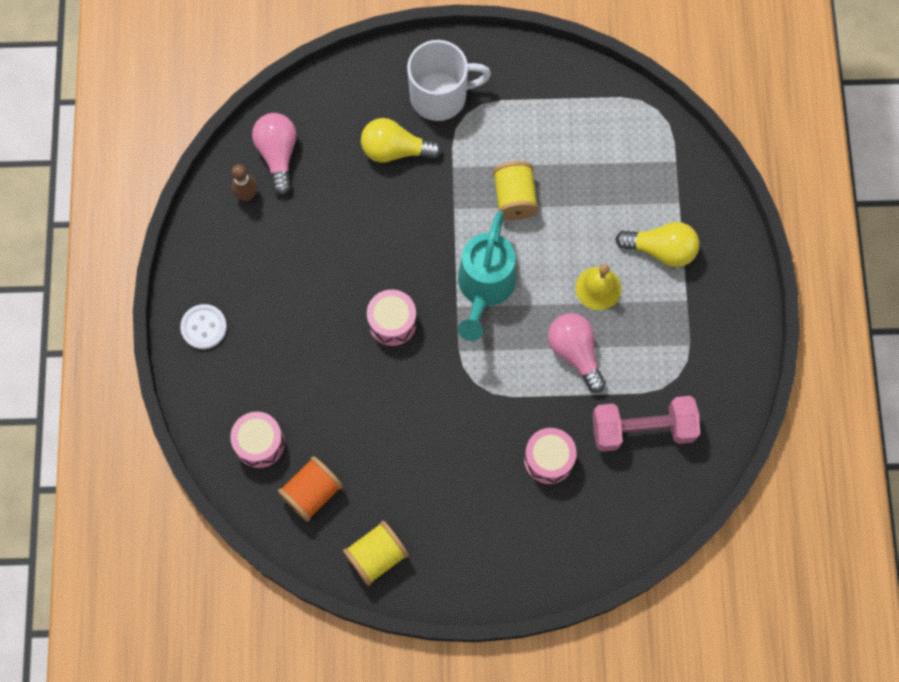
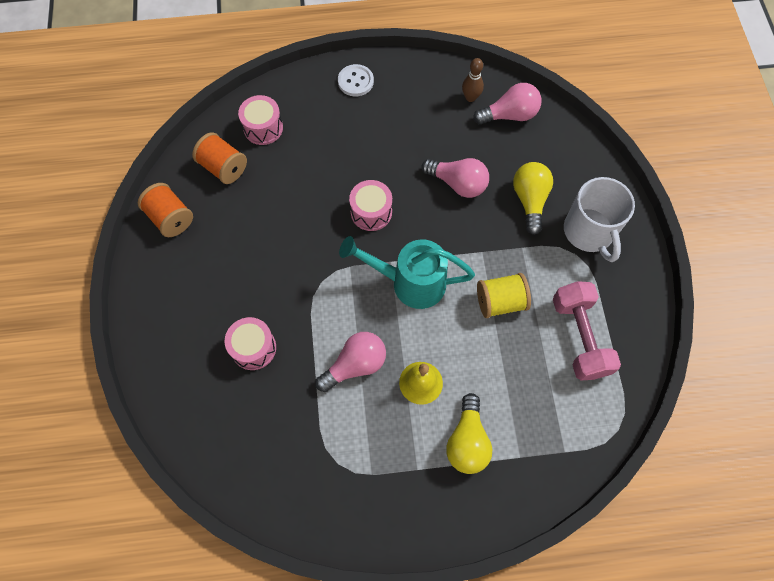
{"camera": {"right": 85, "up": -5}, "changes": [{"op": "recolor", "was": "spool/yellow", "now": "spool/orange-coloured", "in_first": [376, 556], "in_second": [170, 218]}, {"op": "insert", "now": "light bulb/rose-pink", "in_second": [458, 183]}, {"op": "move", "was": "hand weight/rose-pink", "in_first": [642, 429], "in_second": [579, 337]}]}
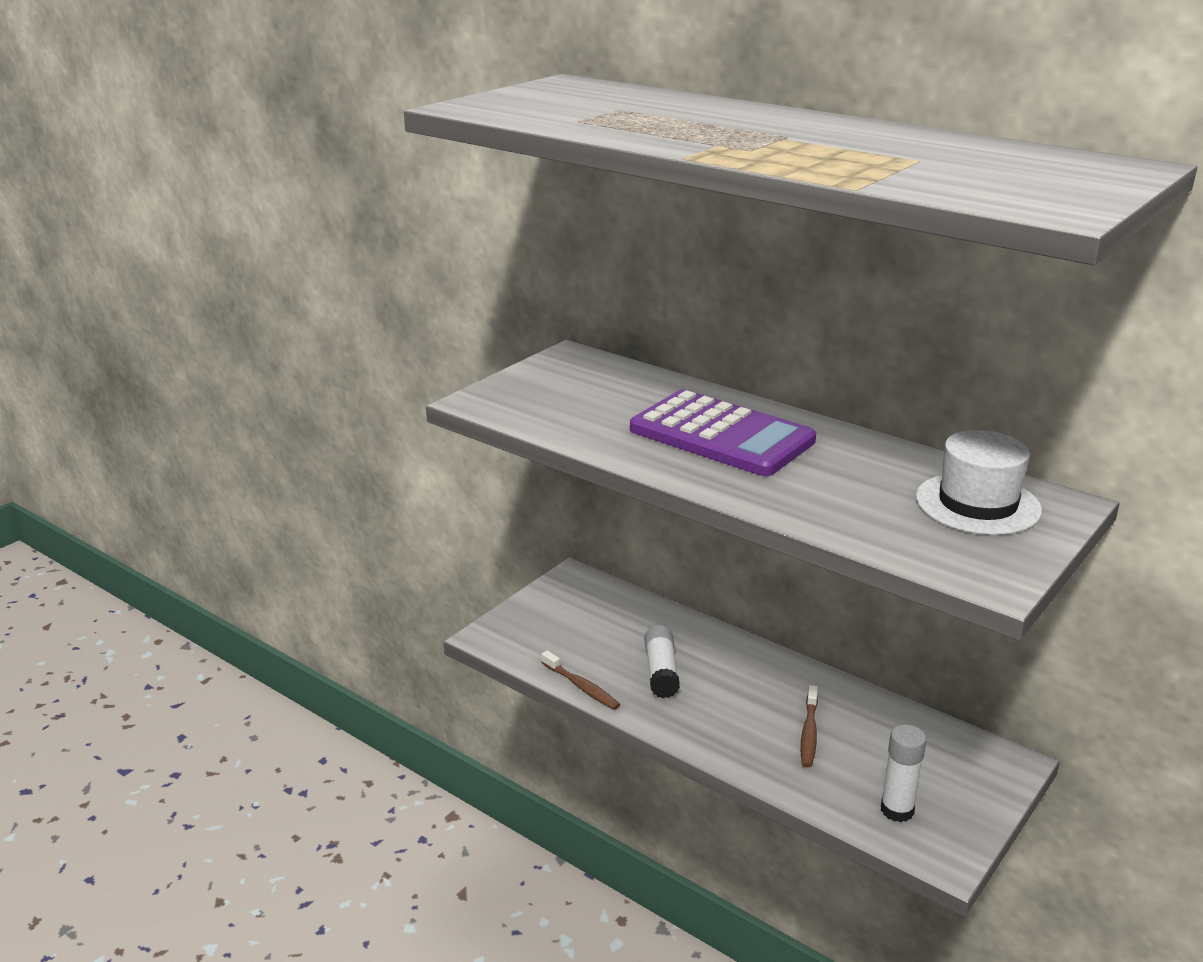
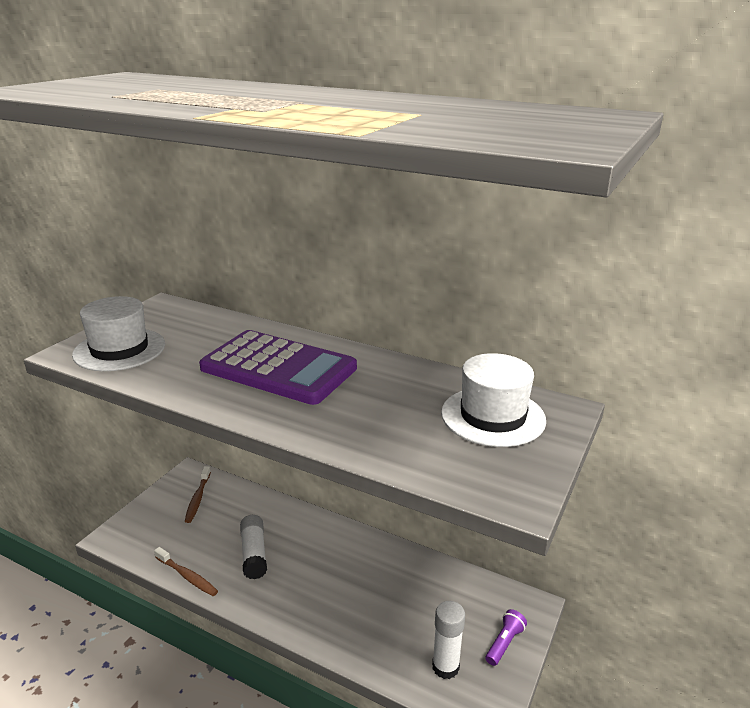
{"camera": {"right": -10, "up": 0}, "changes": [{"op": "insert", "now": "tall hat/pure white", "in_second": [119, 349]}, {"op": "move", "was": "dental brush/russet", "in_first": [809, 733], "in_second": [197, 498]}, {"op": "insert", "now": "flashlight/royal purple", "in_second": [504, 643]}]}
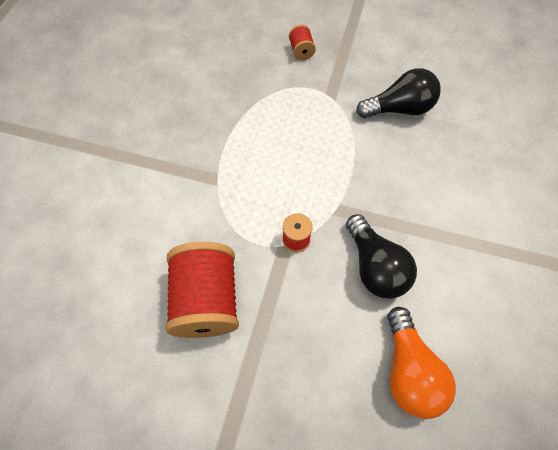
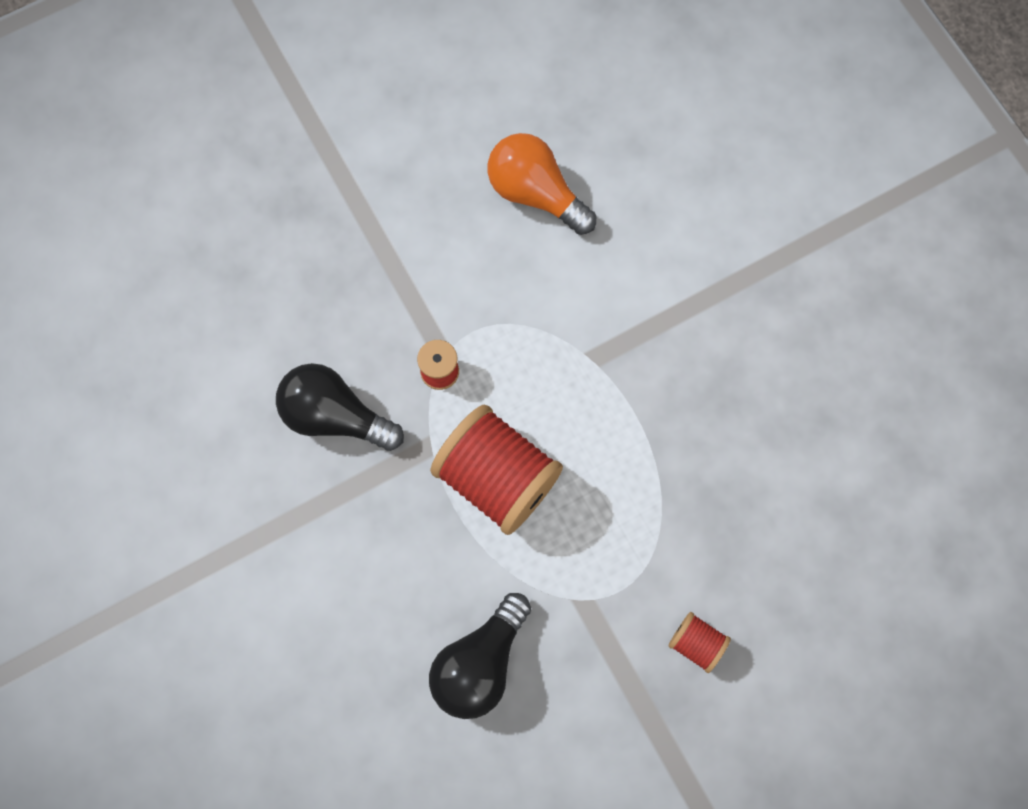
{"camera": {"right": 135, "up": 10}, "changes": [{"op": "move", "was": "spool/red", "in_first": [207, 300], "in_second": [497, 478]}, {"op": "move", "was": "light bulb/orange-coloured", "in_first": [408, 370], "in_second": [536, 193]}]}
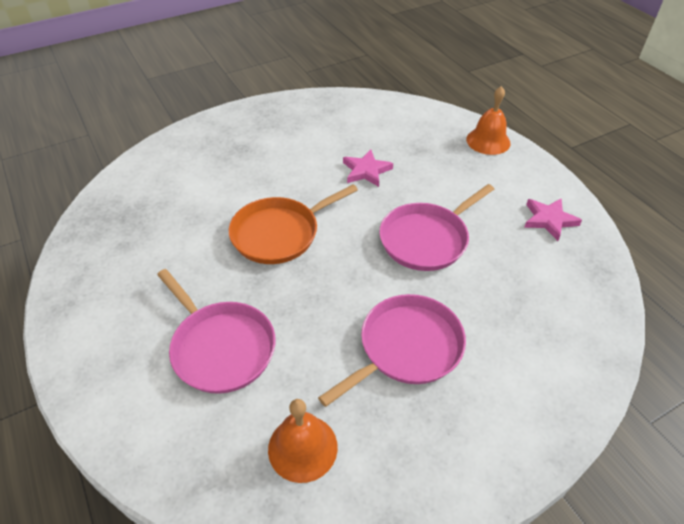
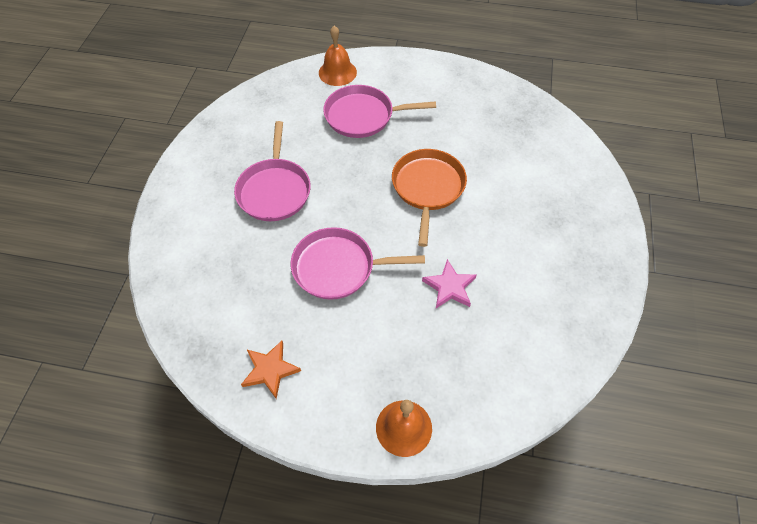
{"camera": {"right": 130, "up": 10}, "changes": [{"op": "recolor", "was": "star shape/rose-pink", "now": "star shape/orange-coloured", "in_first": [549, 220], "in_second": [270, 370]}, {"op": "rotate", "was": "frying pan/rose-pink", "in_first": [427, 239], "in_second": [338, 267], "clockwise": -90}, {"op": "move", "was": "bell/orange-coloured", "in_first": [302, 447], "in_second": [337, 72]}]}
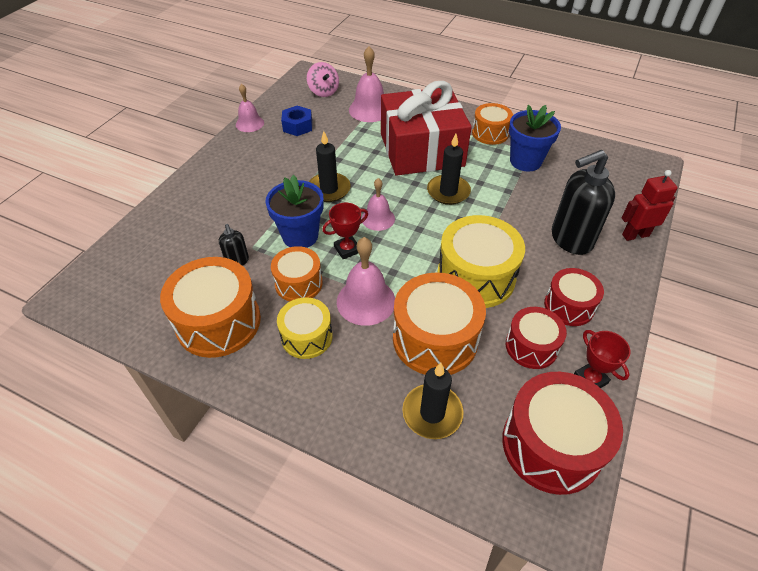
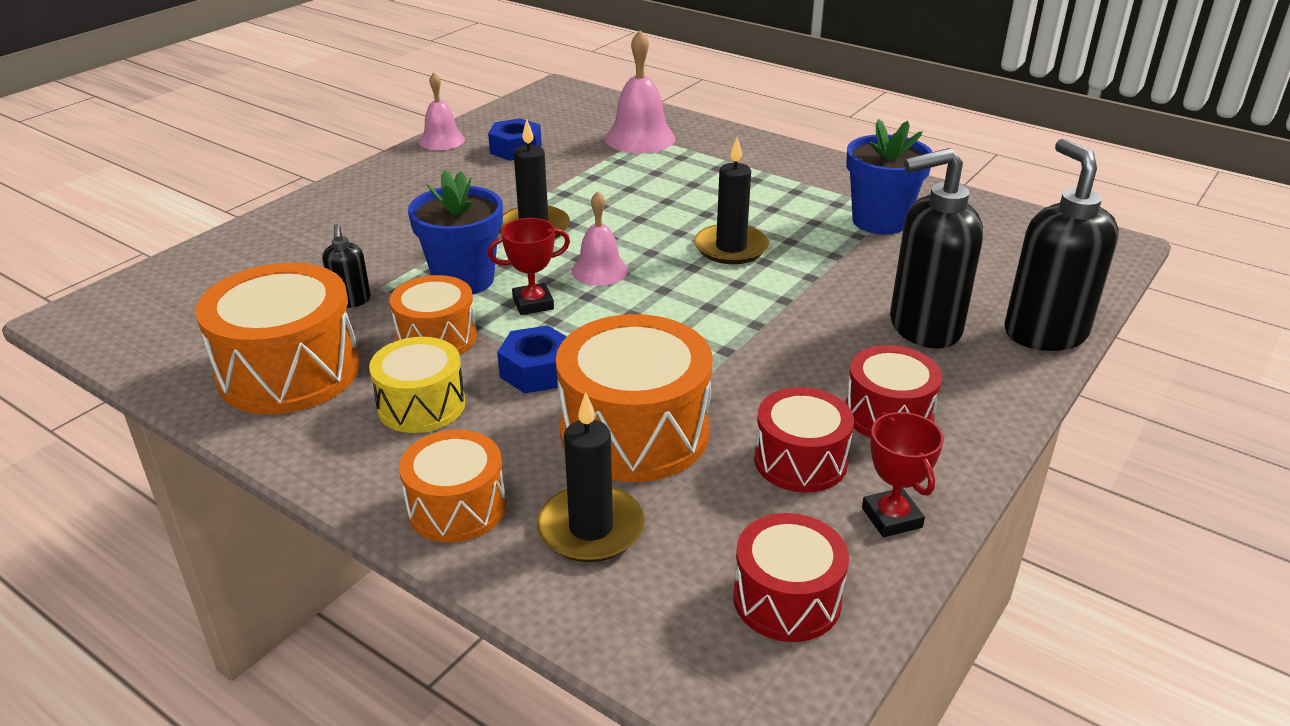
{"camera": {"right": 10, "up": -15}, "changes": [{"op": "move", "was": "toy drum/orange-coloured", "in_first": [490, 133], "in_second": [456, 507]}, {"op": "replace", "was": "bell/rose-pink", "now": "hex nut/royal blue", "in_first": [366, 301], "in_second": [537, 371]}, {"op": "resize", "was": "toy drum/red", "in_first": [551, 445], "in_second": [787, 599], "ratio": 0.6}, {"op": "replace", "was": "toy robot/red", "now": "pump bottle/ebony", "in_first": [635, 235], "in_second": [1044, 333]}, {"op": "delete", "was": "toy top/rose-pink", "in_first": [323, 91]}, {"op": "delete", "was": "wrapped gift/red", "in_first": [421, 150]}, {"op": "delete", "was": "toy drum/yellow", "in_first": [475, 277]}]}
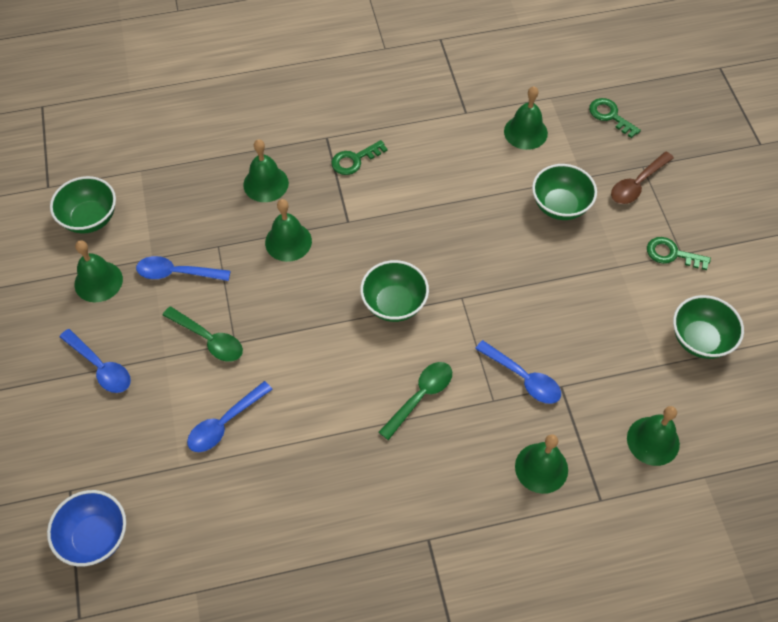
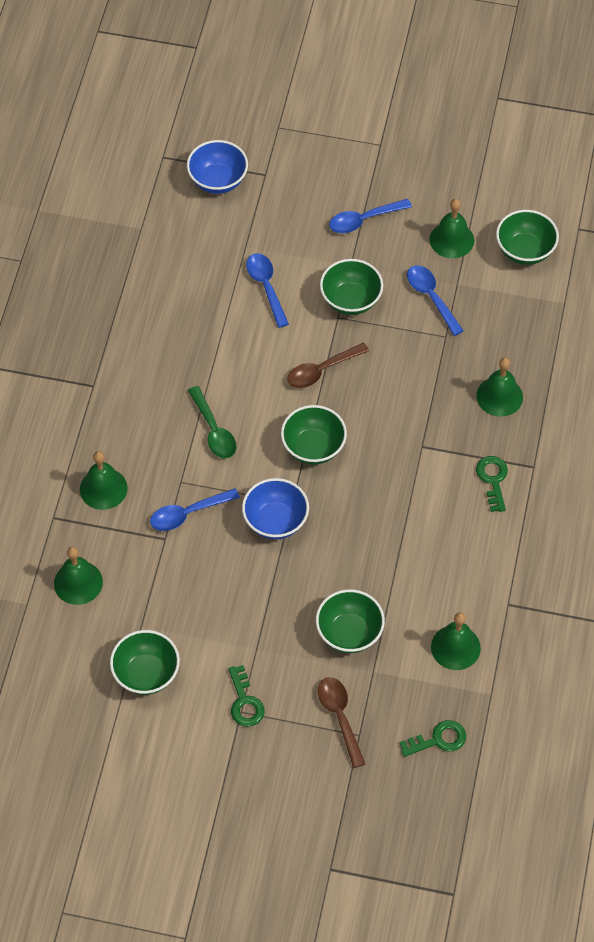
{"camera": {"right": 115, "up": 0}, "changes": [{"op": "rotate", "was": "latchkey/green", "in_first": [671, 254], "in_second": [245, 702], "clockwise": 120}, {"op": "insert", "now": "bowl/royal blue", "in_second": [275, 521]}, {"op": "insert", "now": "teaspoon/russet", "in_second": [322, 370]}, {"op": "replace", "was": "teaspoon/green", "now": "bowl/green", "in_first": [209, 339], "in_second": [351, 300]}, {"op": "rotate", "was": "teaspoon/royal blue", "in_first": [177, 273], "in_second": [431, 297], "clockwise": -60}, {"op": "delete", "was": "bell/green", "in_first": [288, 241]}]}
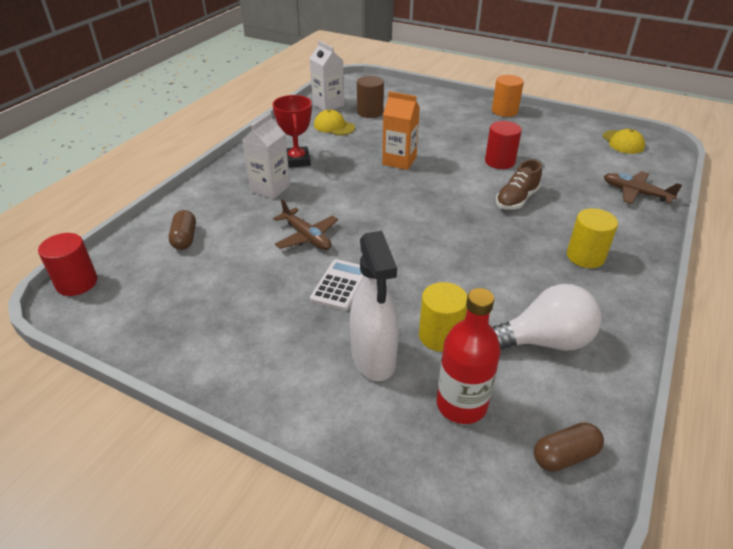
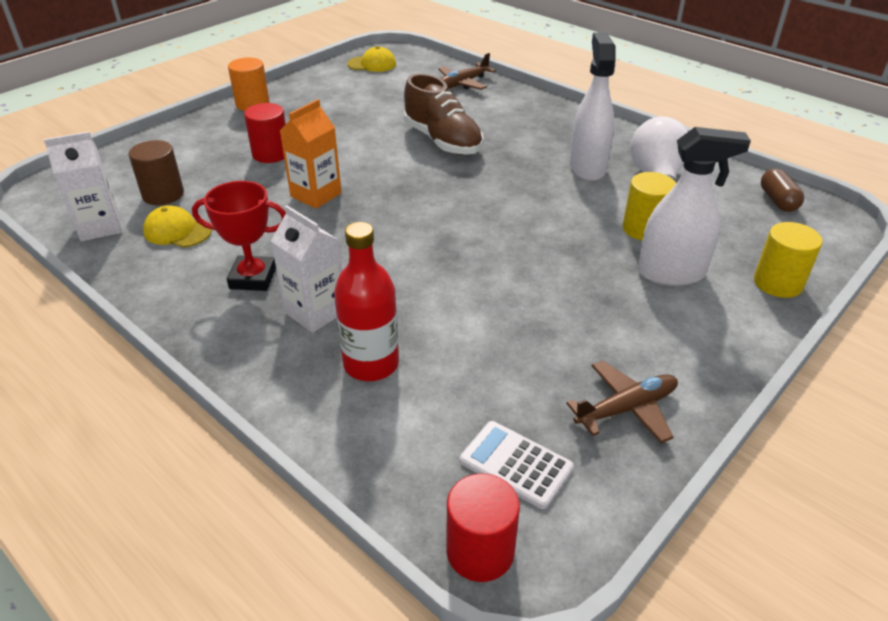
{"camera": {"right": -75, "up": 0}, "changes": [{"op": "rotate", "was": "cap/yellow", "in_first": [334, 126], "in_second": [177, 231], "clockwise": 60}, {"op": "move", "was": "cylinder shape/red", "in_first": [500, 161], "in_second": [271, 154]}, {"op": "move", "was": "flask/red", "in_first": [461, 405], "in_second": [371, 364]}, {"op": "resize", "was": "sneaker/russet", "in_first": [516, 199], "in_second": [442, 141], "ratio": 1.5}, {"op": "move", "was": "pocket calculator/pure white", "in_first": [340, 285], "in_second": [515, 464]}, {"op": "move", "was": "plane/russet", "in_first": [307, 237], "in_second": [626, 408]}, {"op": "insert", "now": "sprayer/pure white", "in_second": [587, 168]}, {"op": "move", "was": "cylinder shape/yellow", "in_first": [585, 256], "in_second": [778, 283]}, {"op": "delete", "was": "pill/russet", "in_first": [185, 238]}]}
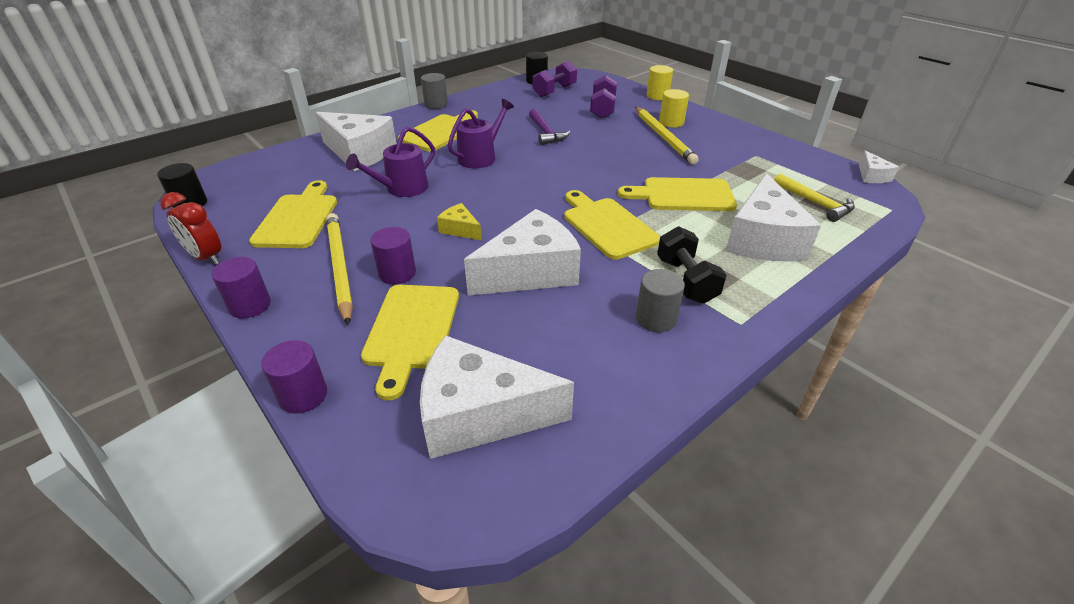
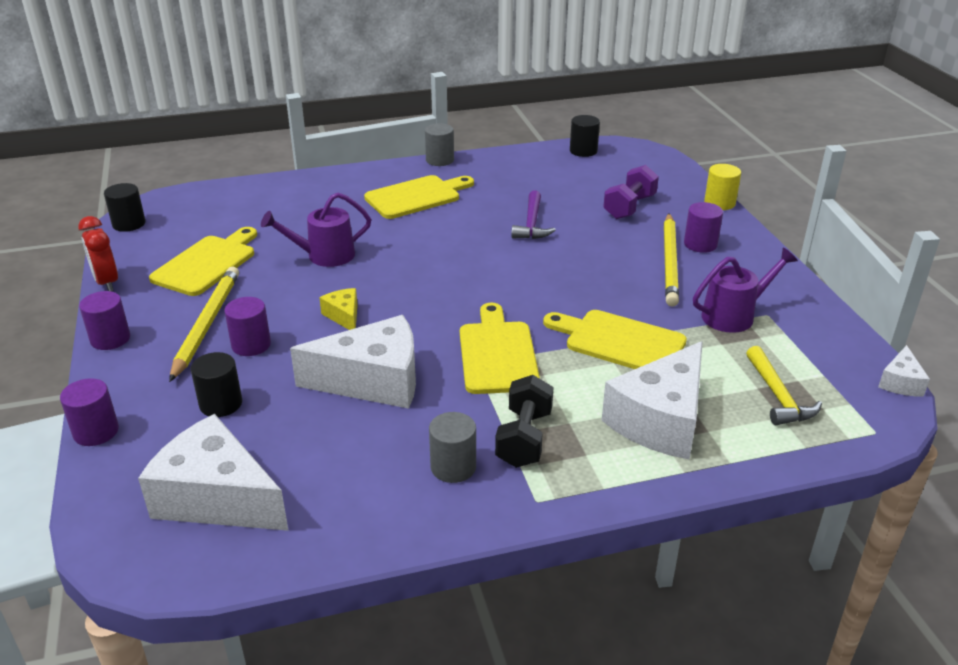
{"camera": {"right": 25, "up": -5}, "changes": [{"op": "replace", "was": "cutting board/yellow", "now": "cylinder shape/ebony", "in_first": [411, 330], "in_second": [221, 404]}, {"op": "recolor", "was": "cylinder shape/yellow", "now": "cylinder shape/royal purple", "in_first": [671, 122], "in_second": [700, 244]}, {"op": "move", "was": "sprinkling can/royal purple", "in_first": [480, 157], "in_second": [733, 315]}, {"op": "delete", "was": "cheese wedge/pure white", "in_first": [360, 153]}, {"op": "delete", "was": "hand weight/royal purple", "in_first": [554, 91]}]}
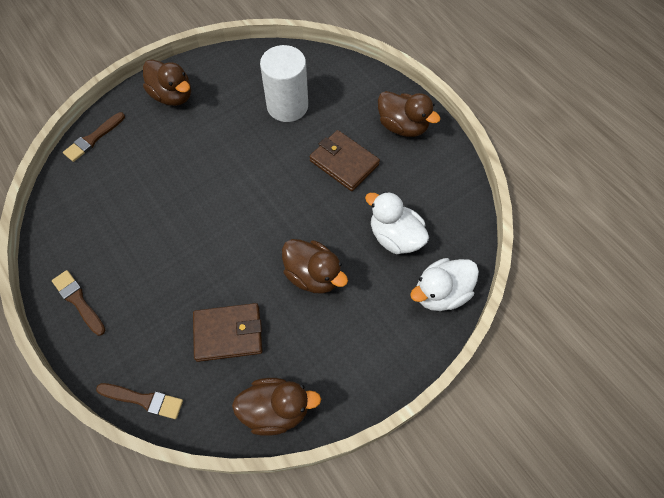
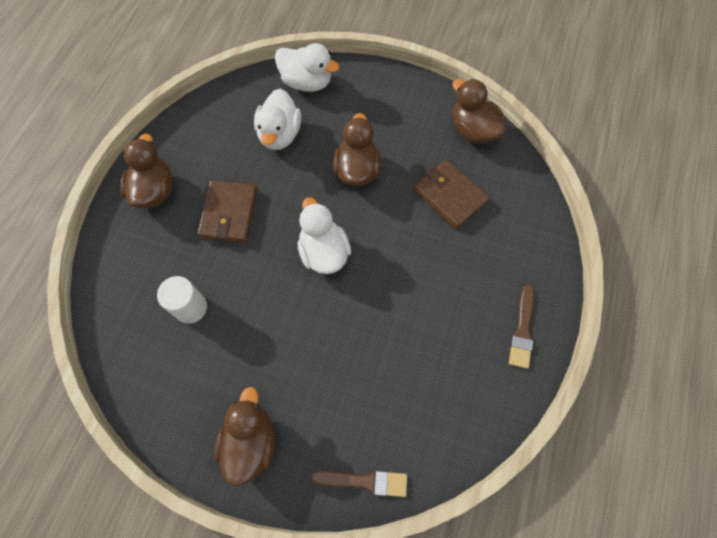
{"camera": {"right": -125, "up": 5}, "changes": [{"op": "resize", "was": "cylinder shape/pure white", "in_first": [287, 106], "in_second": [190, 307], "ratio": 0.64}, {"op": "insert", "now": "rubber duck/pure white", "in_second": [324, 252]}, {"op": "delete", "was": "brush/russet", "in_first": [144, 400]}]}
